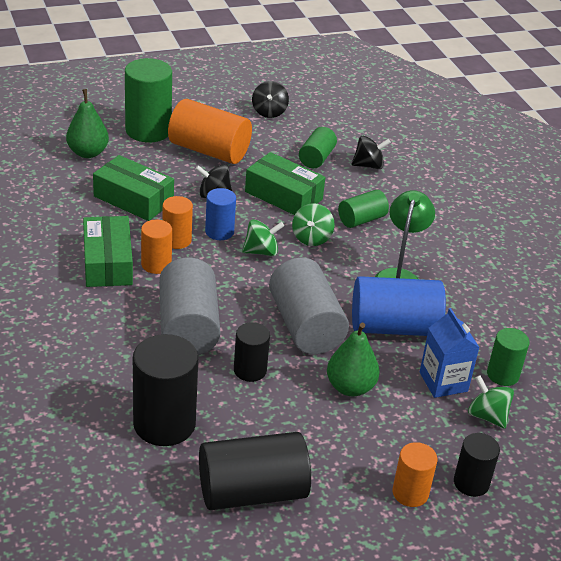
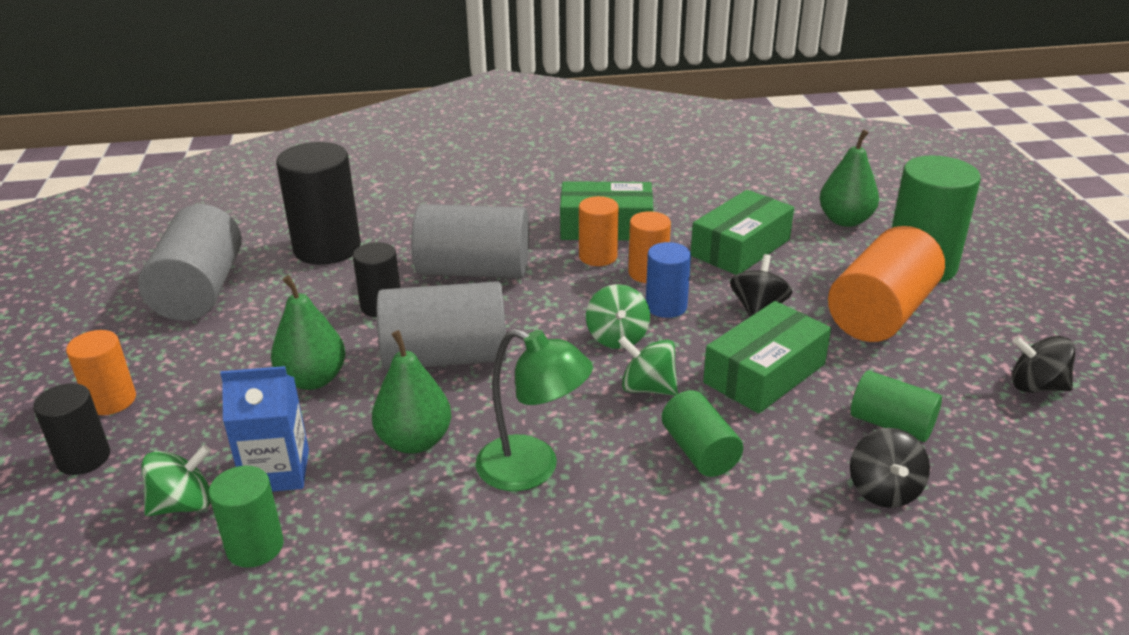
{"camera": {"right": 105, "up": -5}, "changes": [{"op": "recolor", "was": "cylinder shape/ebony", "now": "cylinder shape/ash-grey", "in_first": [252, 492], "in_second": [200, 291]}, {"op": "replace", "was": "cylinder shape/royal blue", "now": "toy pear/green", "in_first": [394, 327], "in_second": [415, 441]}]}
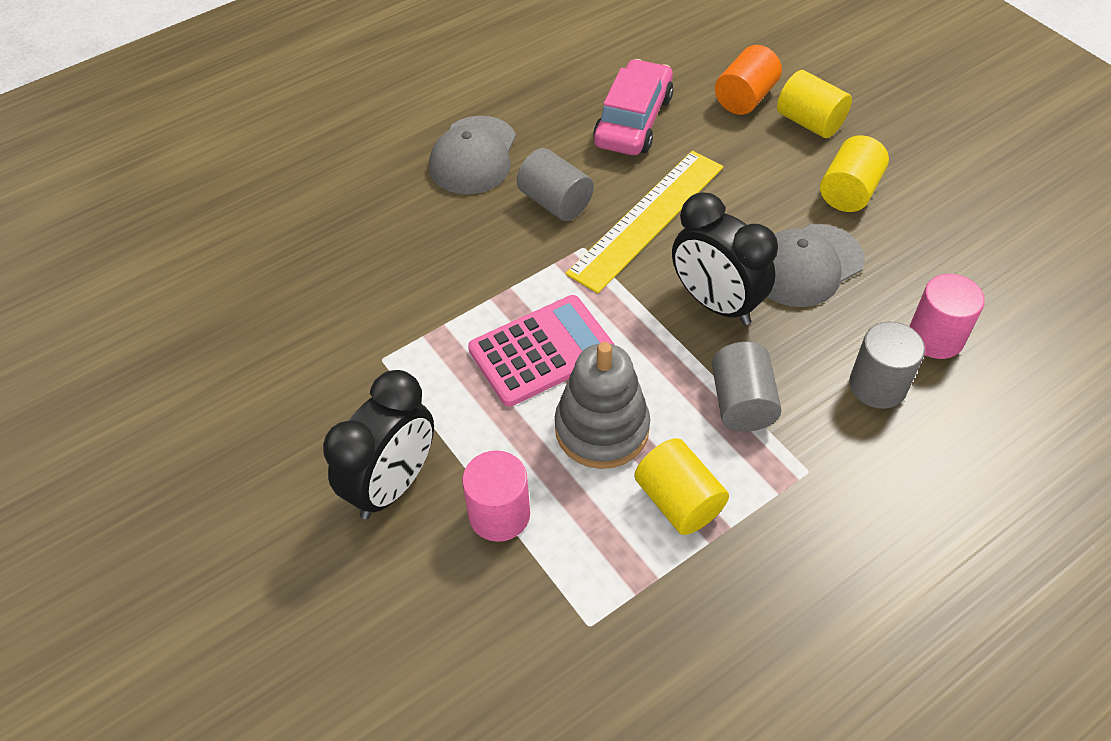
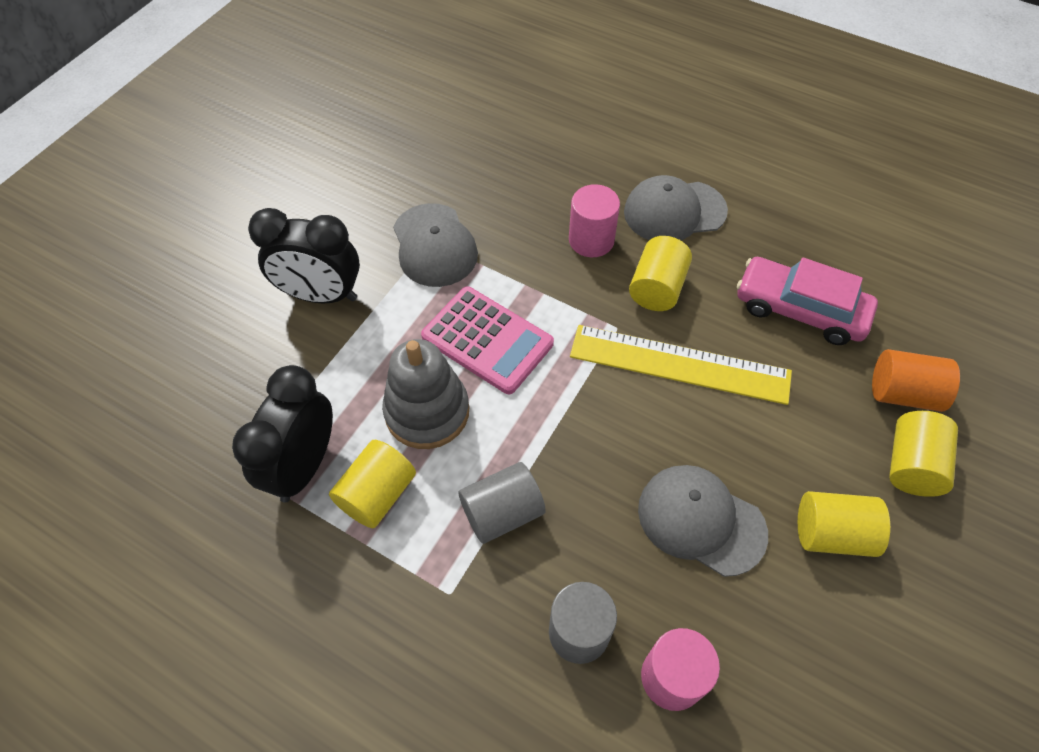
{"camera": {"right": 65, "up": 5}, "changes": [{"op": "move", "was": "alarm clock/ebony", "in_first": [716, 303], "in_second": [304, 466]}, {"op": "insert", "now": "cap/ash-grey", "in_second": [434, 245]}, {"op": "move", "was": "cylinder shape/rose-pink", "in_first": [499, 514], "in_second": [591, 240]}, {"op": "recolor", "was": "cylinder shape/ash-grey", "now": "cylinder shape/yellow", "in_first": [555, 202], "in_second": [657, 288]}, {"op": "rotate", "was": "automobile/rose-pink", "in_first": [633, 120], "in_second": [800, 309], "clockwise": -150}]}
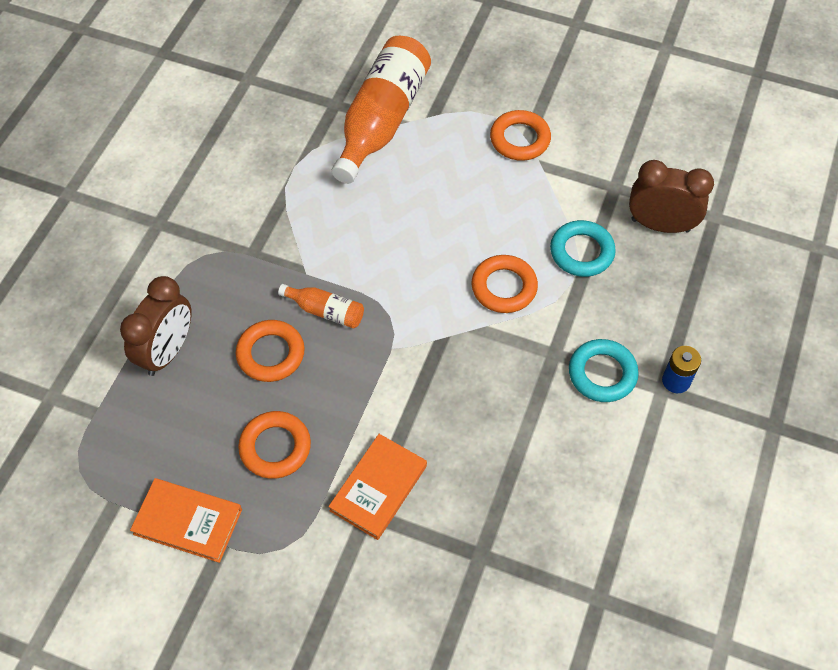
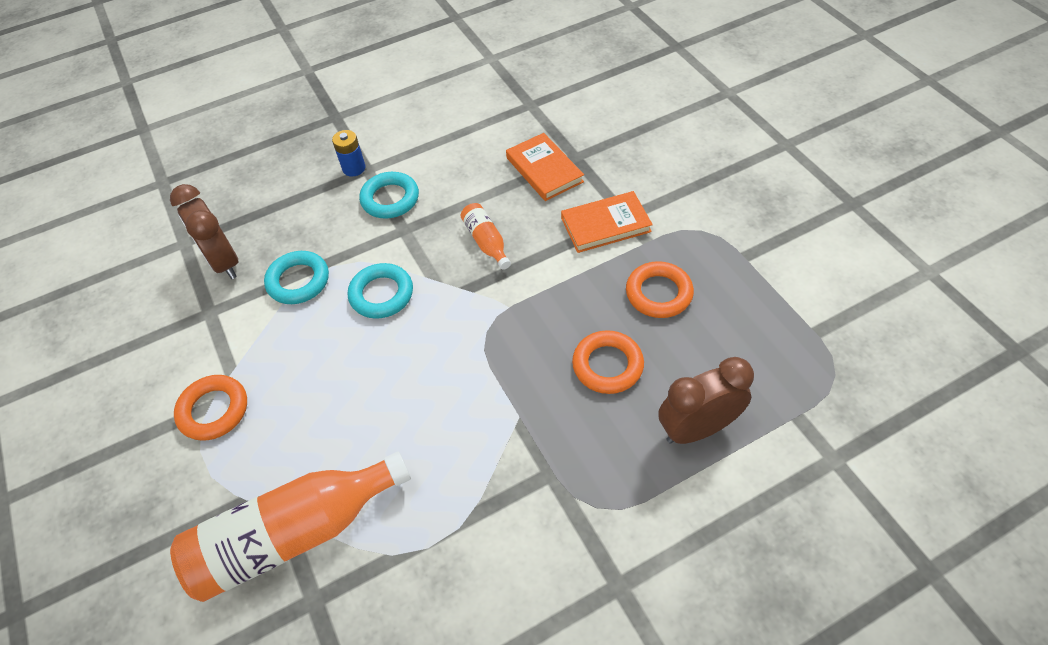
{"camera": {"right": -135, "up": -5}, "changes": [{"op": "recolor", "was": "hoop/orange-coloured", "now": "hoop/aqua", "in_first": [504, 287], "in_second": [381, 294]}, {"op": "move", "was": "flask/orange-coloured", "in_first": [326, 311], "in_second": [486, 241]}, {"op": "move", "was": "book/orange-coloured", "in_first": [188, 522], "in_second": [544, 170]}]}
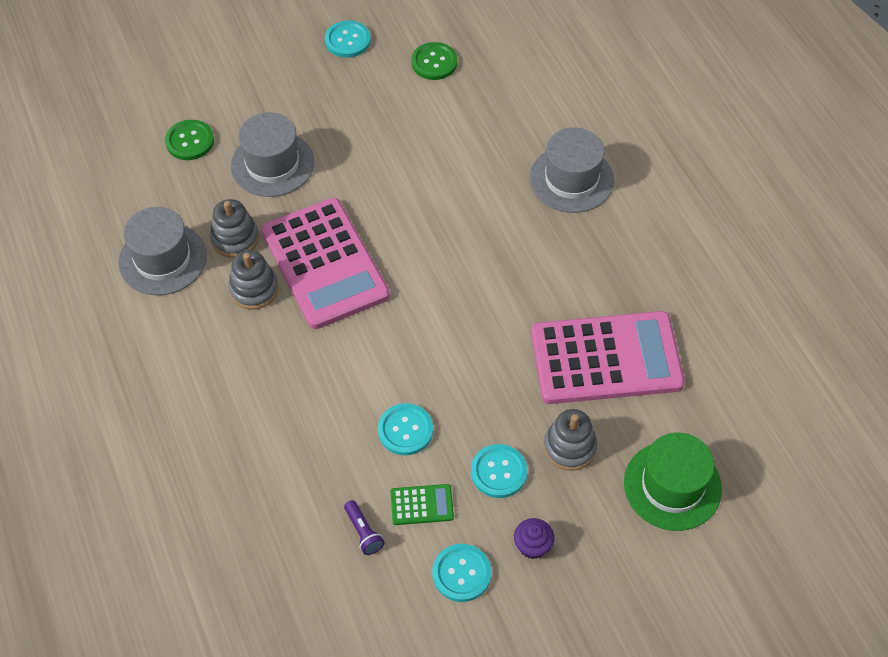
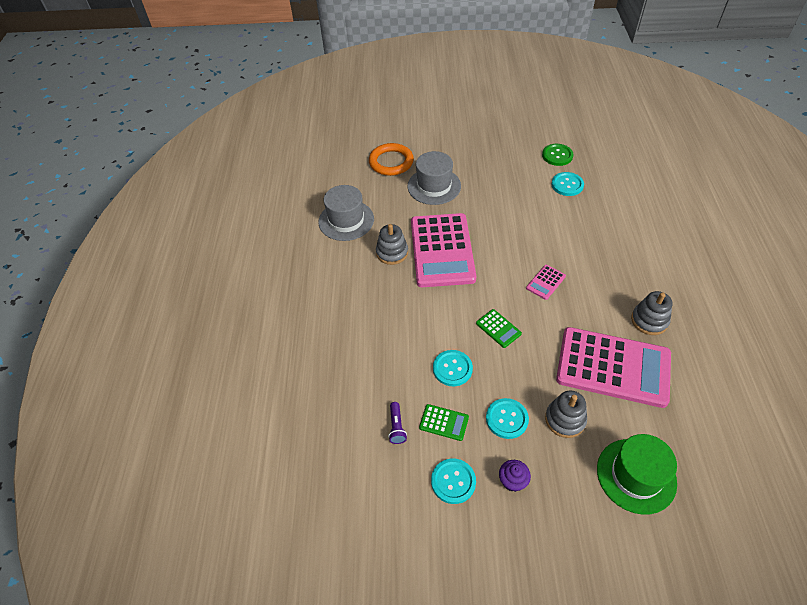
{"camera": {"right": 25, "up": -5}, "changes": [{"op": "replace", "was": "sewing button/green", "now": "hoop/orange-coloured", "in_first": [190, 141], "in_second": [391, 162]}, {"op": "insert", "now": "pocket calculator/green", "in_second": [498, 328]}, {"op": "insert", "now": "pocket calculator/rose-pink", "in_second": [545, 282]}, {"op": "move", "was": "sewing button/aqua", "in_first": [347, 40], "in_second": [567, 185]}, {"op": "move", "was": "stacking toy/ash-grey", "in_first": [235, 238], "in_second": [649, 320]}, {"op": "delete", "was": "tall hat/ash-grey", "in_first": [571, 179]}]}
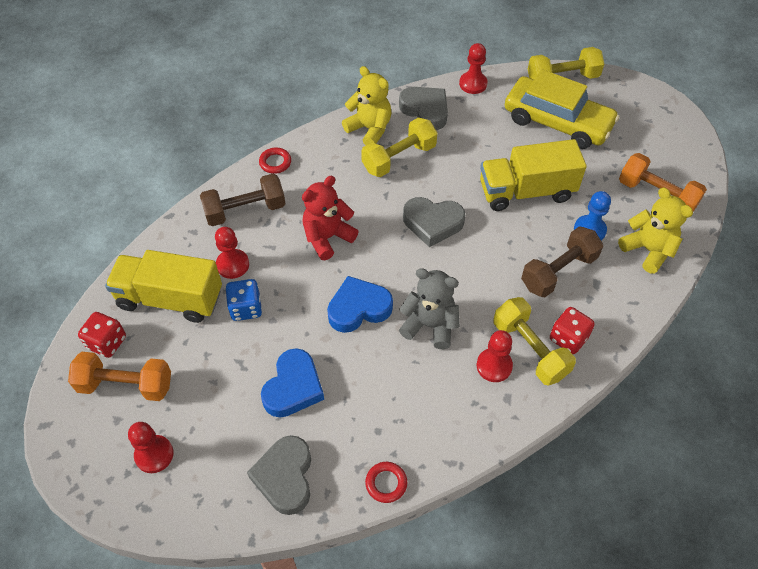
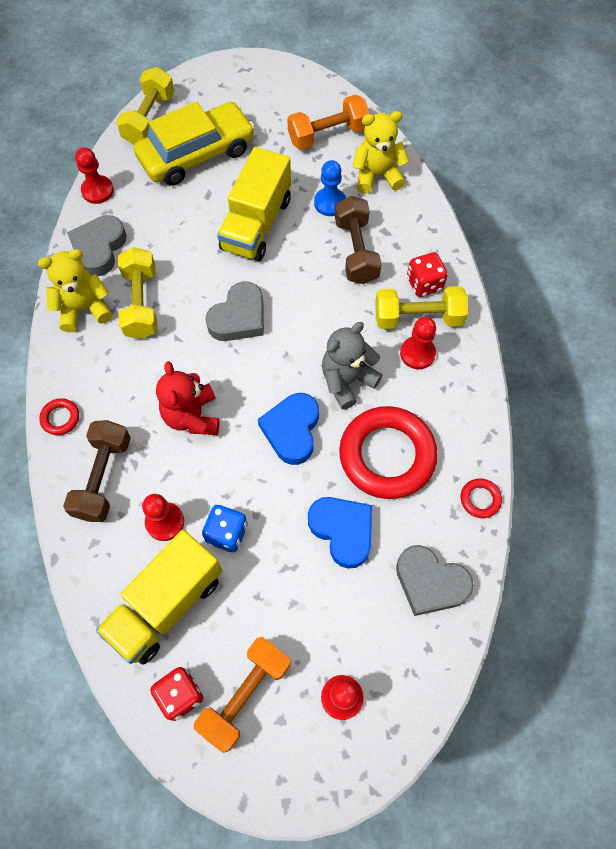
{"camera": {"right": -60, "up": 10}, "changes": [{"op": "rotate", "was": "heart/ash-grey", "in_first": [425, 111], "in_second": [99, 248], "clockwise": -60}, {"op": "insert", "now": "hoop/red", "in_second": [387, 455]}]}
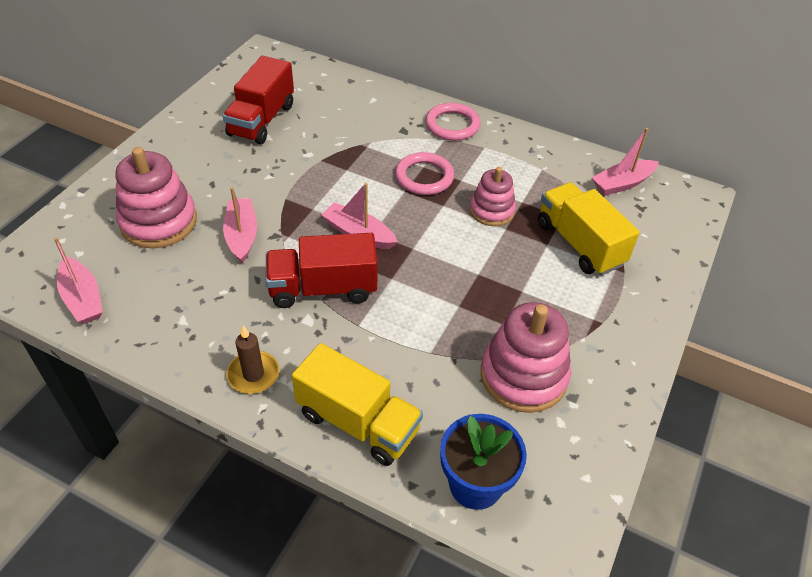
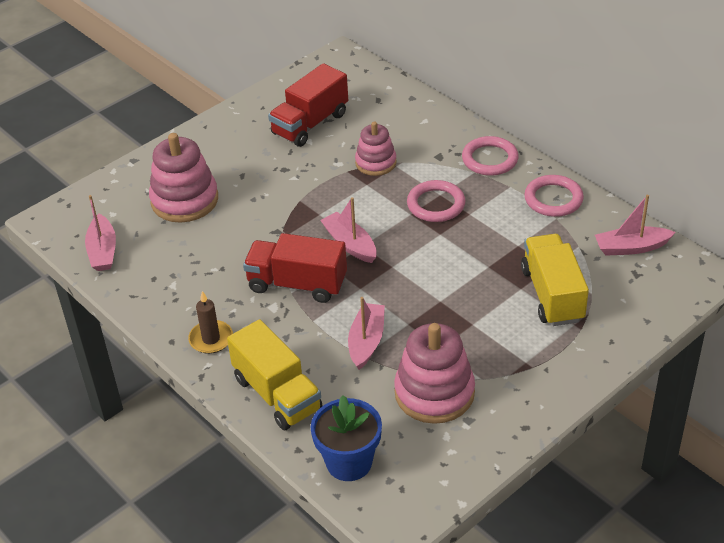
{"camera": {"right": 25, "up": -5}, "changes": [{"op": "move", "was": "sailboat/rose-pink", "in_first": [242, 235], "in_second": [366, 341]}, {"op": "move", "was": "stacking toy/rose-pink", "in_first": [492, 211], "in_second": [376, 163]}, {"op": "insert", "now": "hoop/rose-pink", "in_second": [553, 199]}]}
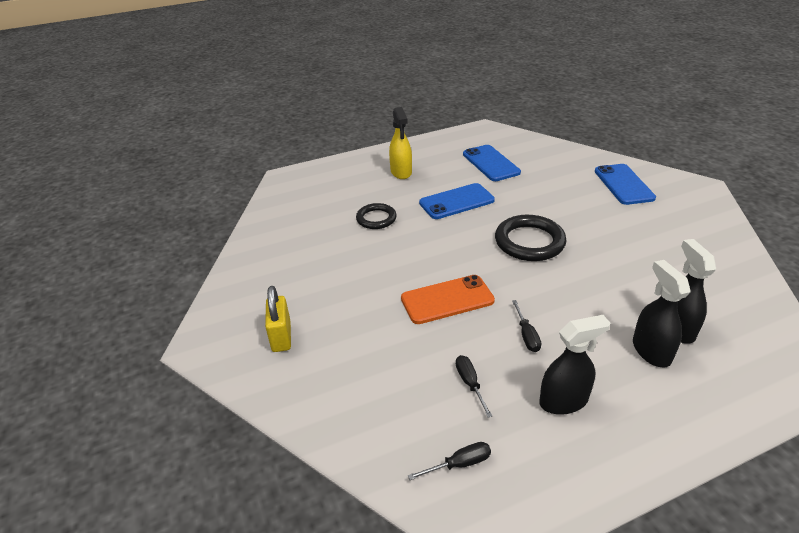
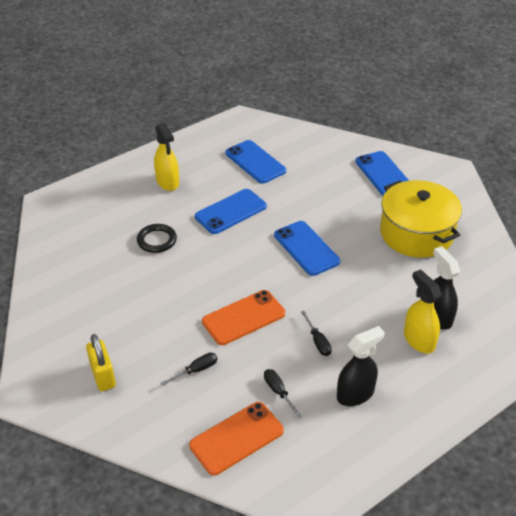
{"camera": {"right": -15, "up": 5}, "changes": [{"op": "move", "was": "screwdriver/ebony", "in_first": [459, 464], "in_second": [196, 370]}, {"op": "insert", "now": "mobile phone/orange-coloured", "in_second": [236, 438]}, {"op": "replace", "was": "hoop/ebony", "now": "mobile phone/royal blue", "in_first": [529, 242], "in_second": [306, 248]}, {"op": "insert", "now": "cooking pot/yellow", "in_second": [416, 233]}, {"op": "recolor", "was": "sprayer/ebony", "now": "sprayer/yellow", "in_first": [651, 351], "in_second": [419, 340]}]}
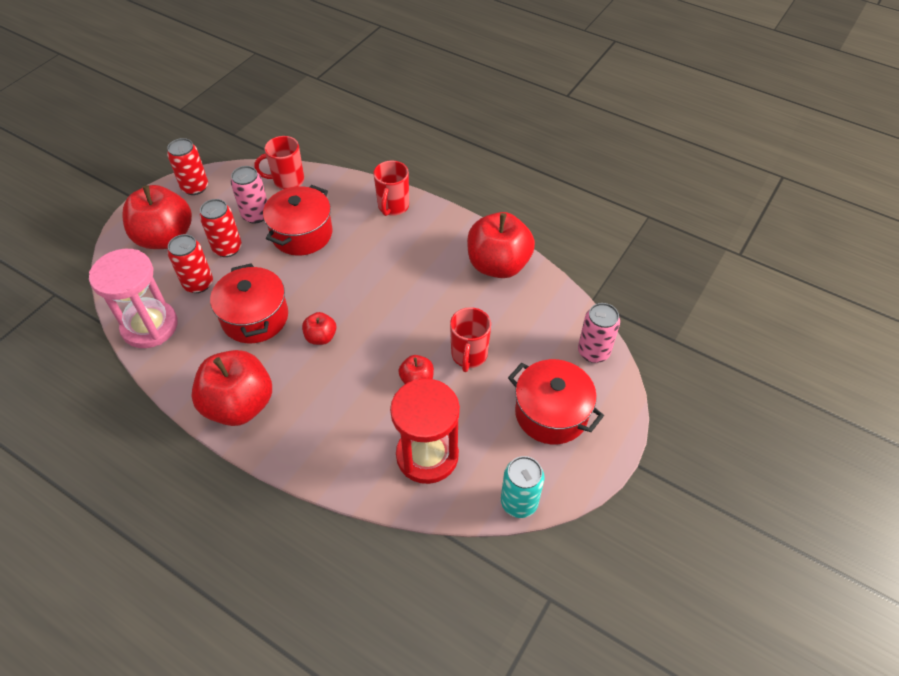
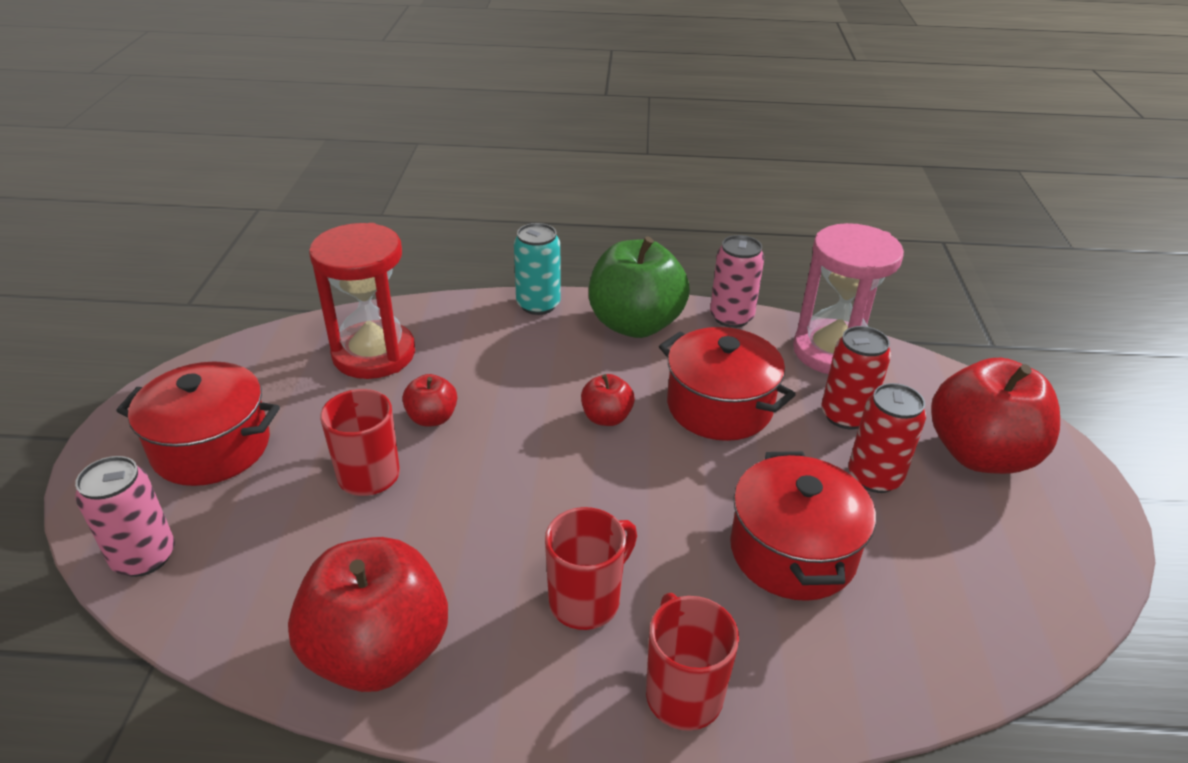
{"camera": {"right": 150, "up": -15}, "changes": [{"op": "move", "was": "soda can/aqua", "in_first": [519, 502], "in_second": [538, 305]}, {"op": "move", "was": "tea mug/red", "in_first": [287, 181], "in_second": [586, 600]}, {"op": "recolor", "was": "toy apple/red", "now": "toy apple/green", "in_first": [239, 405], "in_second": [635, 324]}, {"op": "move", "was": "soda can/rose-pink", "in_first": [256, 215], "in_second": [731, 317]}, {"op": "delete", "was": "soda can/red", "in_first": [195, 187]}]}
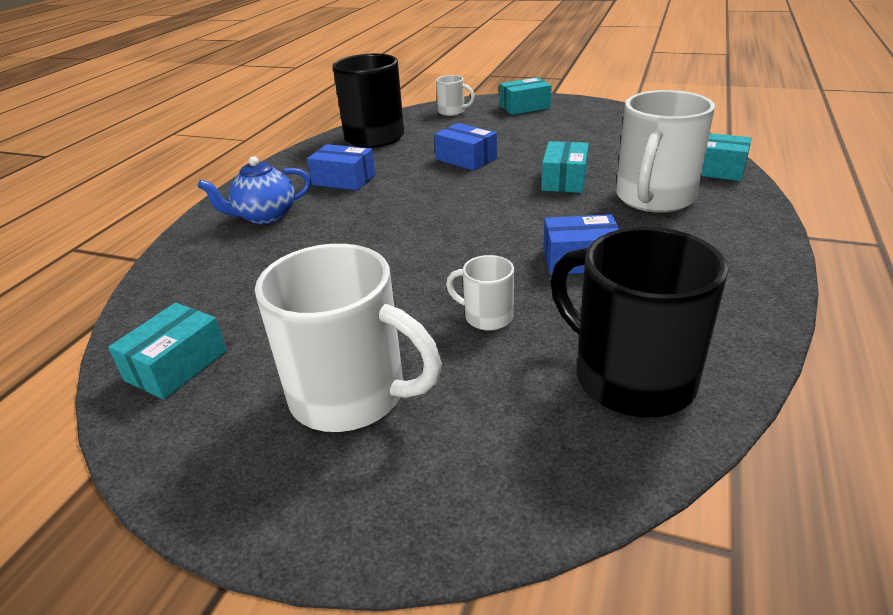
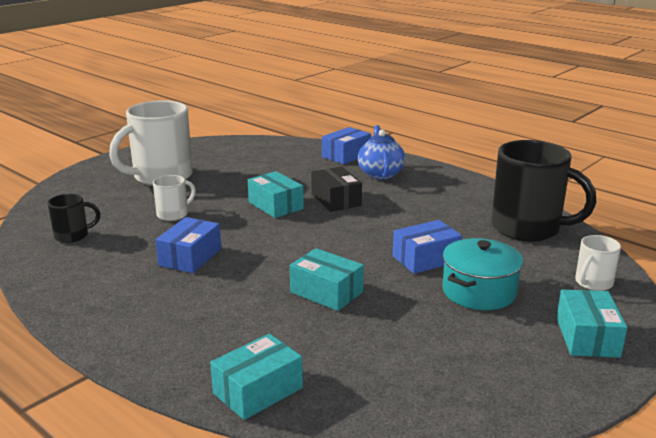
{"camera": {"right": 110, "up": -10}, "changes": [{"op": "resize", "was": "tea mug/ebony", "in_first": [630, 377], "in_second": [73, 236], "ratio": 0.48}, {"op": "move", "was": "parcel/aqua", "in_first": [176, 365], "in_second": [276, 205]}, {"op": "insert", "now": "parcel/ebony", "in_second": [336, 200]}, {"op": "move", "was": "parcel/royal blue", "in_first": [344, 180], "in_second": [346, 155]}, {"op": "insert", "now": "cooking pot/aqua", "in_second": [479, 291]}, {"op": "delete", "was": "tea mug/pure white", "in_first": [654, 198]}]}
